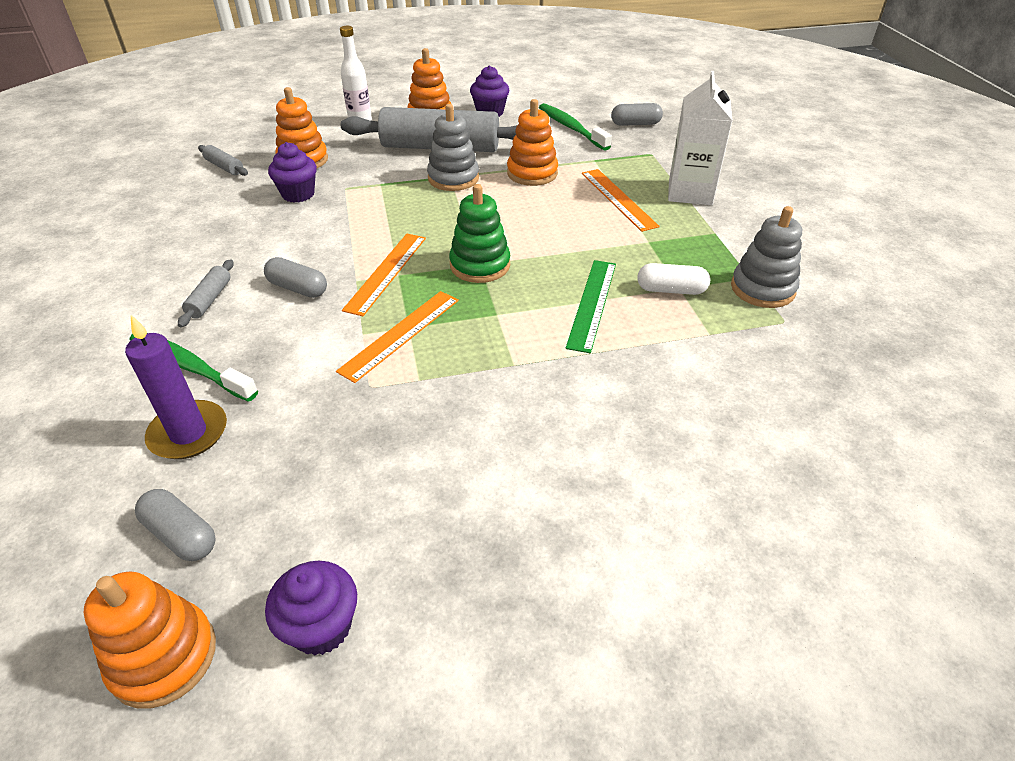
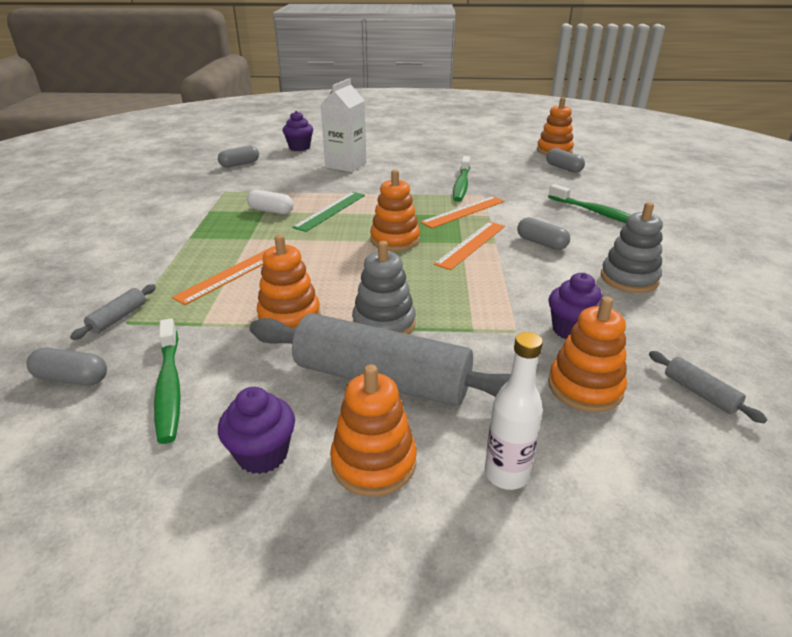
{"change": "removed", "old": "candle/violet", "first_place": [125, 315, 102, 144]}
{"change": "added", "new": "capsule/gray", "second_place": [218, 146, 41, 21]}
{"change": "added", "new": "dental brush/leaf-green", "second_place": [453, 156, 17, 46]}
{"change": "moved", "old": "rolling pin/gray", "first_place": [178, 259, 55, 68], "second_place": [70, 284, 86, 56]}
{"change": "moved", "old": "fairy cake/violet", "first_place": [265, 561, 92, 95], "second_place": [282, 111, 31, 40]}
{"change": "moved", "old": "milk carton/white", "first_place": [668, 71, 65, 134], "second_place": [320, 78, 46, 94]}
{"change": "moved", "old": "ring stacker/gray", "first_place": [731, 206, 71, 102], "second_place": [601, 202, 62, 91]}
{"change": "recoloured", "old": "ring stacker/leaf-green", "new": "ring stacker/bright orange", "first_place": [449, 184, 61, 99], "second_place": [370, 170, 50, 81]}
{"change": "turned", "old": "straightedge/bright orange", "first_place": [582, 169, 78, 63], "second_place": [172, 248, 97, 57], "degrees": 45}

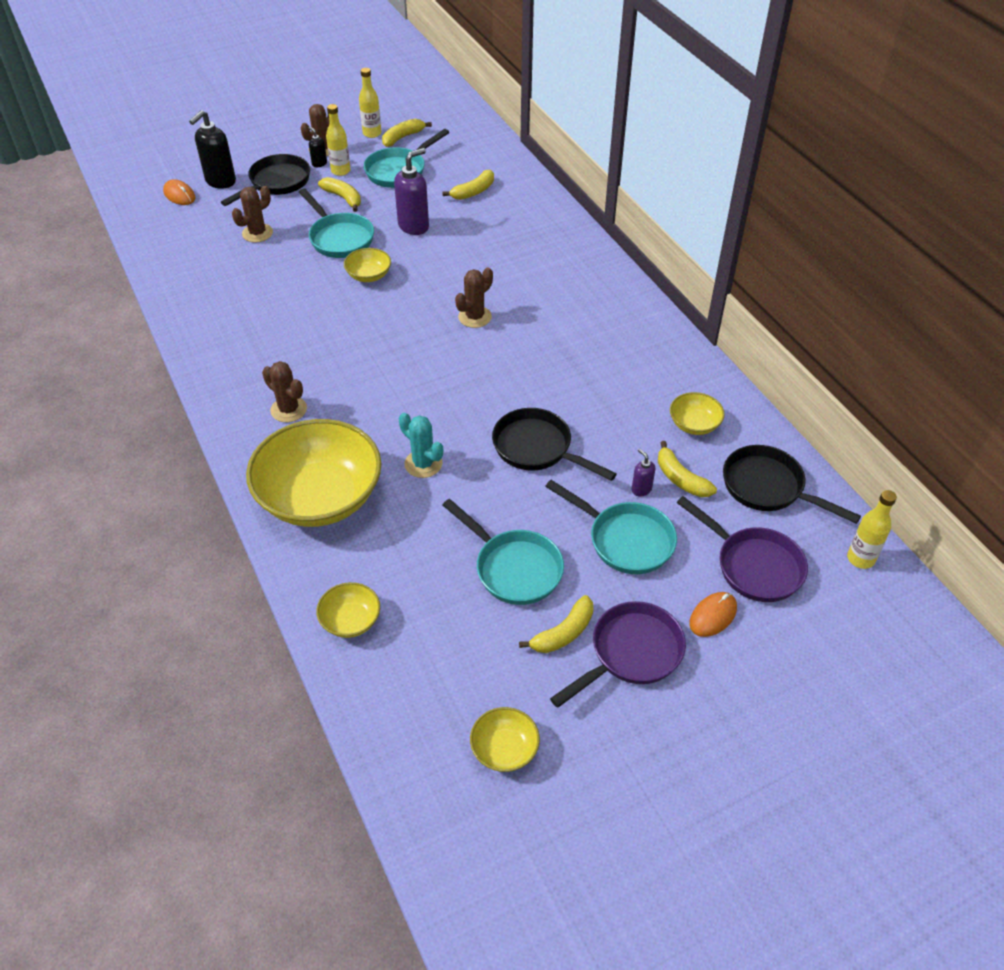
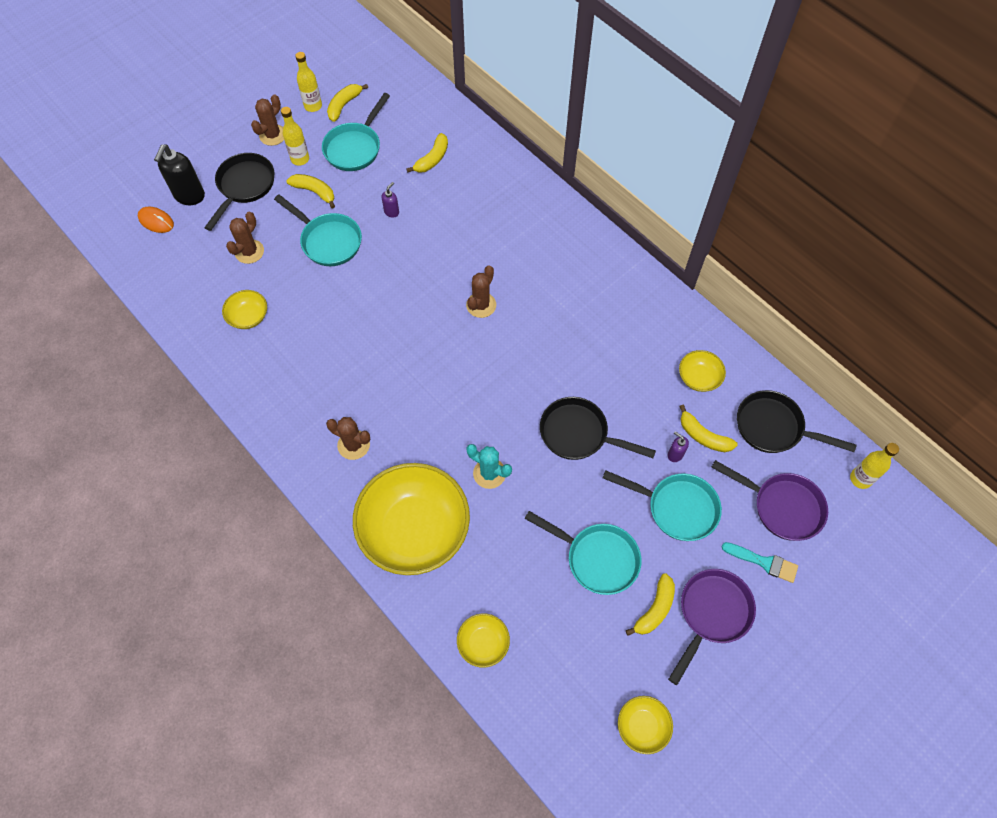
{"change": "removed", "old": "soap pump/black", "first_place": [308, 127, 19, 40]}
{"change": "moved", "old": "deep dish/bright yellow", "first_place": [344, 248, 47, 34], "second_place": [222, 290, 45, 39]}
{"change": "replaced", "old": "PC mouse/bright orange", "new": "paint brush/aqua", "first_place": [689, 592, 48, 45], "second_place": [722, 542, 76, 41]}
{"change": "resized", "old": "soap pump/violet", "first_place": [394, 148, 35, 87], "second_place": [382, 182, 17, 36], "factor": 0.5}

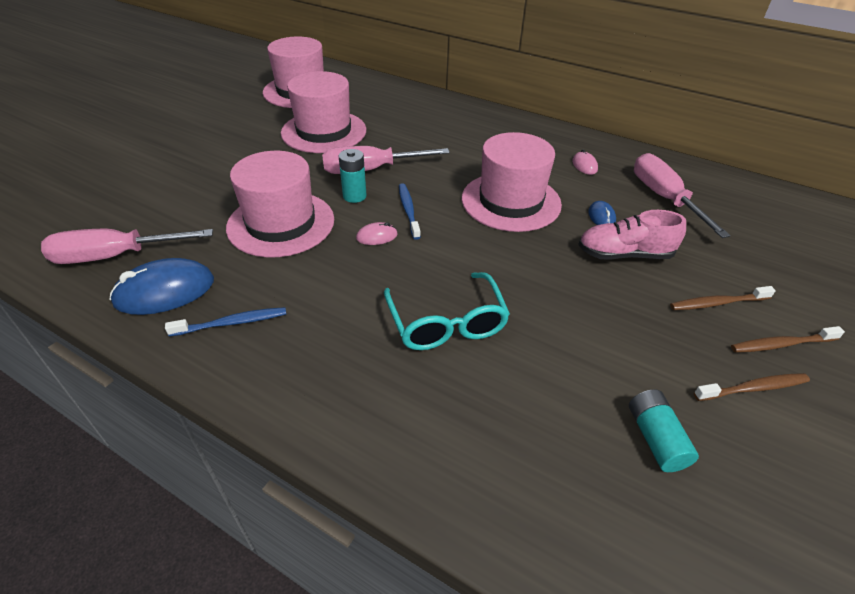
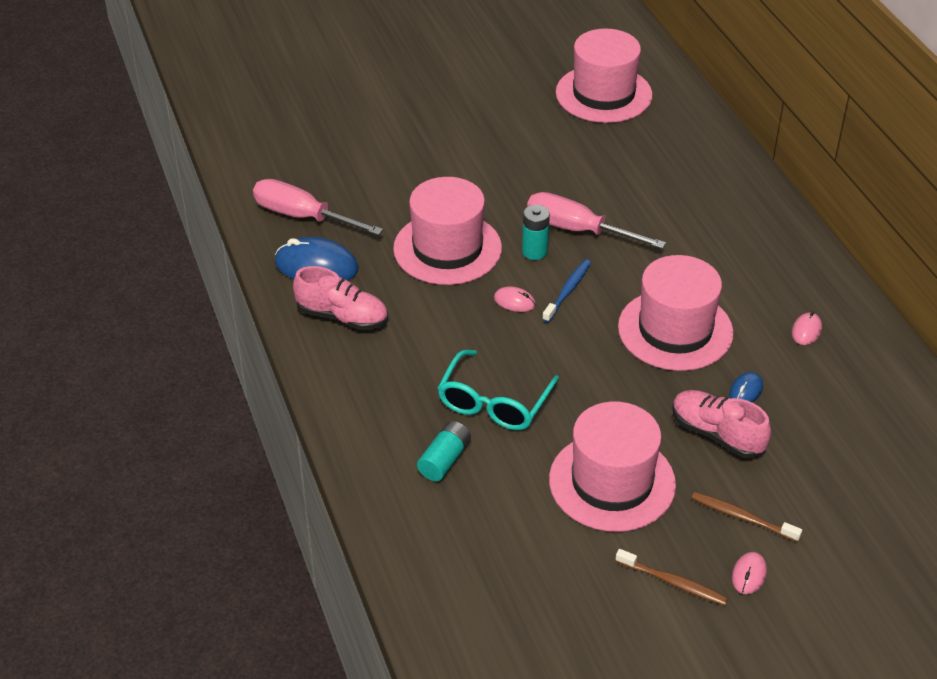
{"change": "removed", "old": "flat screwdriver/rosy", "first_place": [634, 153, 97, 85]}
{"change": "moved", "old": "top hat/rosy", "first_place": [281, 71, 85, 82], "second_place": [549, 401, 127, 131]}
{"change": "moved", "old": "AA battery/aqua", "first_place": [629, 390, 70, 82], "second_place": [417, 421, 54, 60]}
{"change": "replaced", "old": "dental brush/royal blue", "new": "sneaker/rosy", "first_place": [165, 307, 121, 29], "second_place": [293, 266, 95, 64]}
{"change": "replaced", "old": "dental brush/dark brown", "new": "PC mouse/rosy", "first_place": [731, 326, 114, 27], "second_place": [732, 552, 35, 42]}

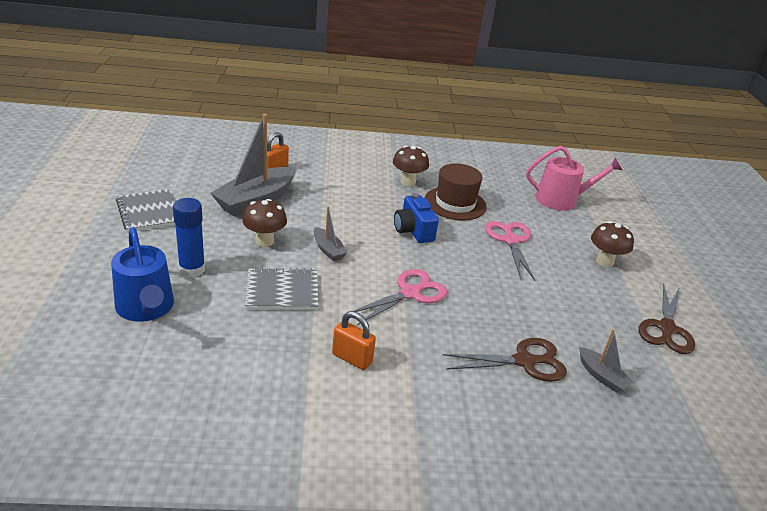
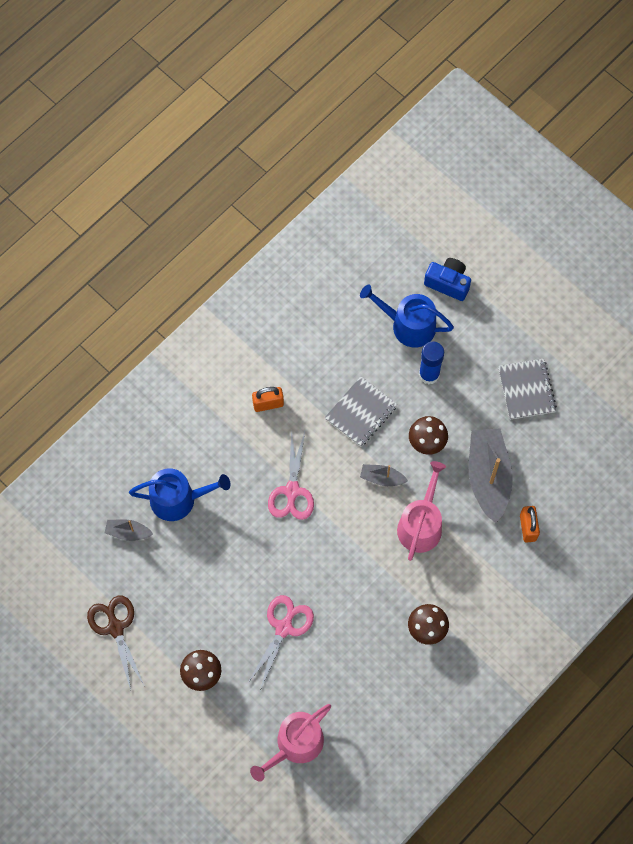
{"change": "removed", "old": "top hat/dark brown", "first_place": [425, 163, 62, 57]}
{"change": "added", "new": "sprinkling can/rosy", "second_place": [397, 461, 49, 100]}
{"change": "moved", "old": "compact camera/royal blue", "first_place": [394, 194, 45, 49], "second_place": [424, 258, 47, 43]}
{"change": "replaced", "old": "pair of scissors/dark brown", "new": "sprinkling can/royal blue", "first_place": [443, 338, 124, 44], "second_place": [129, 468, 101, 53]}
{"change": "turned", "old": "notepad/gray", "first_place": [116, 189, 59, 43], "second_place": [498, 358, 59, 62], "degrees": 60}
{"change": "turned", "old": "pair of scissors/rosy", "first_place": [485, 221, 50, 60], "second_place": [247, 595, 67, 93], "degrees": -105}

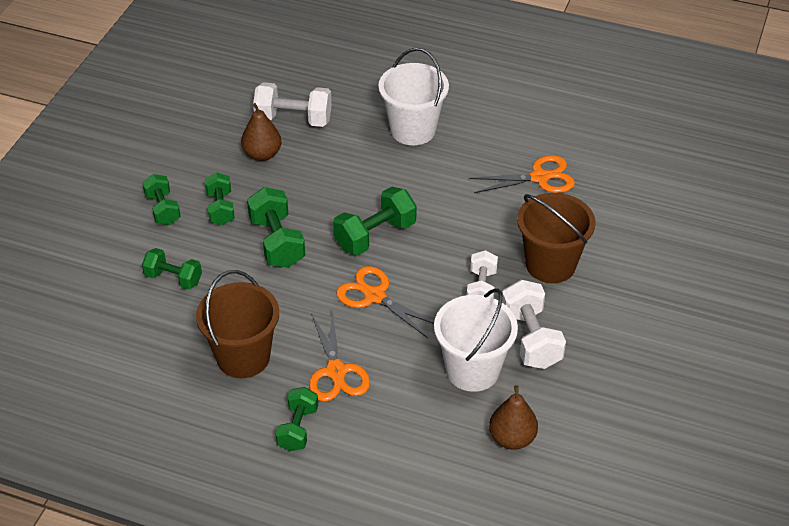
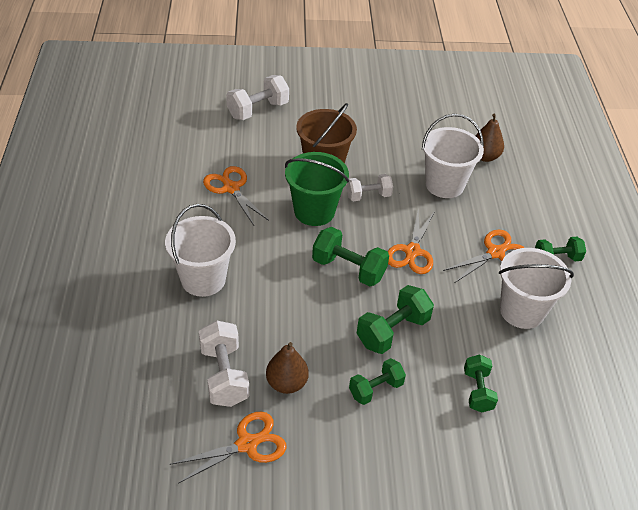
{"change": "removed", "old": "hand weight/leaf-green", "first_place": [142, 174, 39, 51]}
{"change": "added", "new": "pair of scissors/bright orange", "second_place": [170, 412, 116, 72]}
{"change": "added", "new": "bucket/leaf-green", "second_place": [285, 152, 64, 74]}
{"change": "moved", "old": "hand weight/white", "first_place": [502, 280, 64, 89], "second_place": [226, 75, 63, 45]}
{"change": "recoloured", "old": "bucket/dark brown", "new": "bucket/white", "first_place": [196, 270, 83, 108], "second_place": [499, 248, 75, 81]}

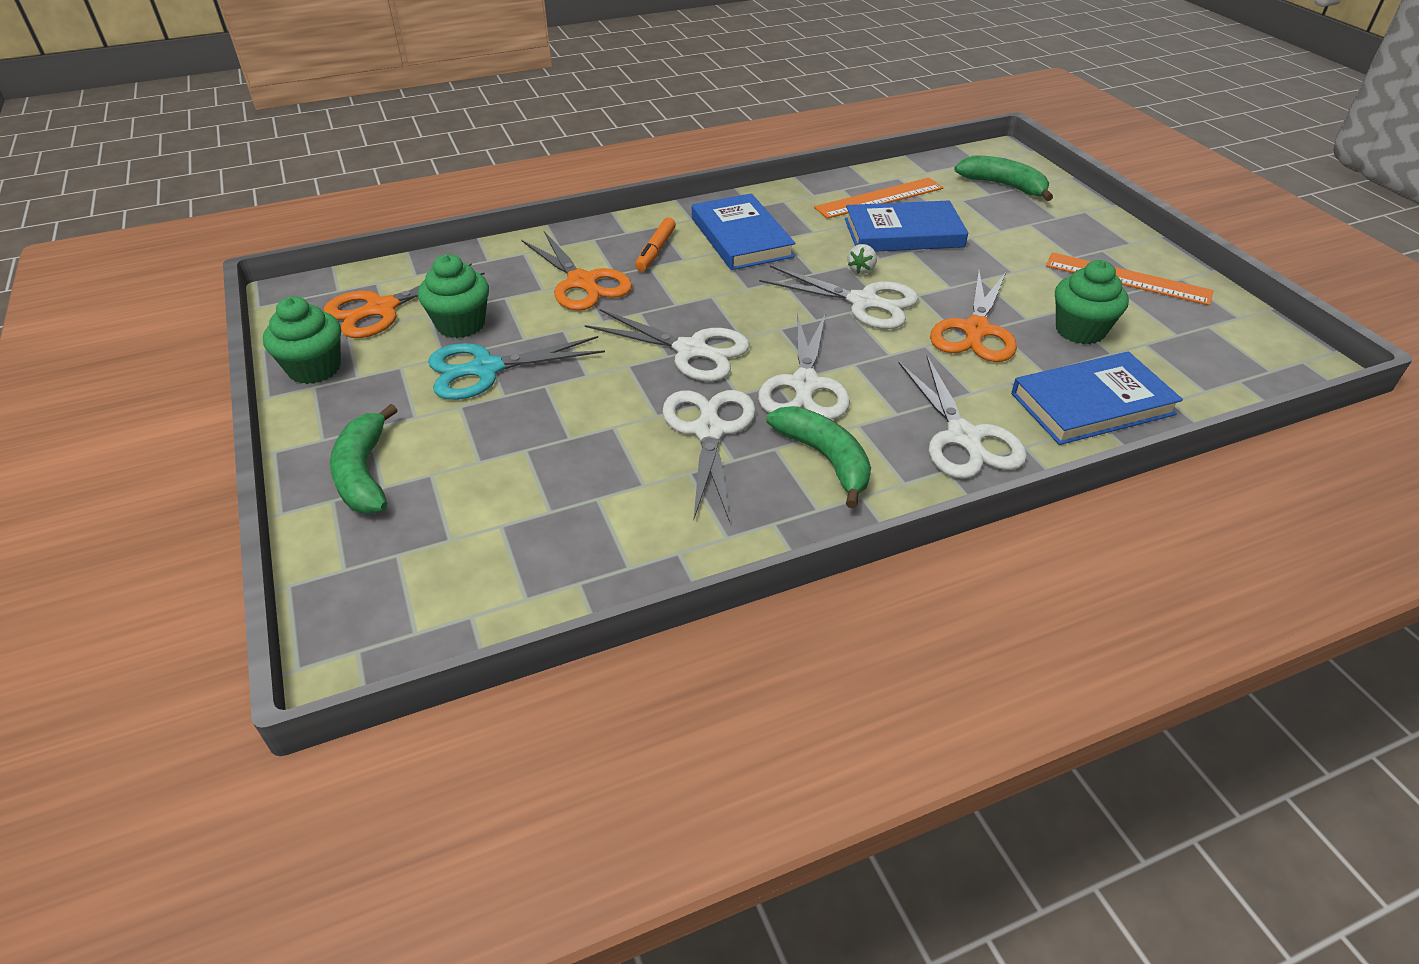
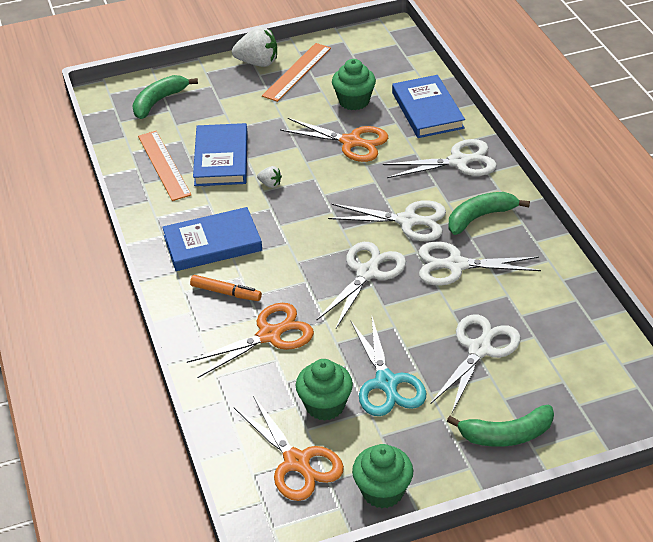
{"change": "added", "new": "berry/white", "second_place": [232, 27, 45, 40]}
{"change": "moved", "old": "pair of scissors/white", "first_place": [759, 265, 160, 64], "second_place": [430, 314, 91, 99]}

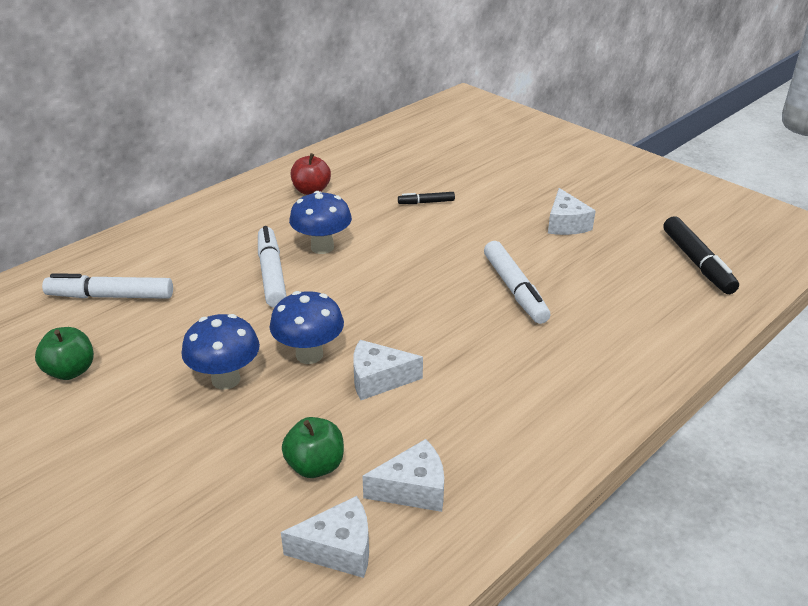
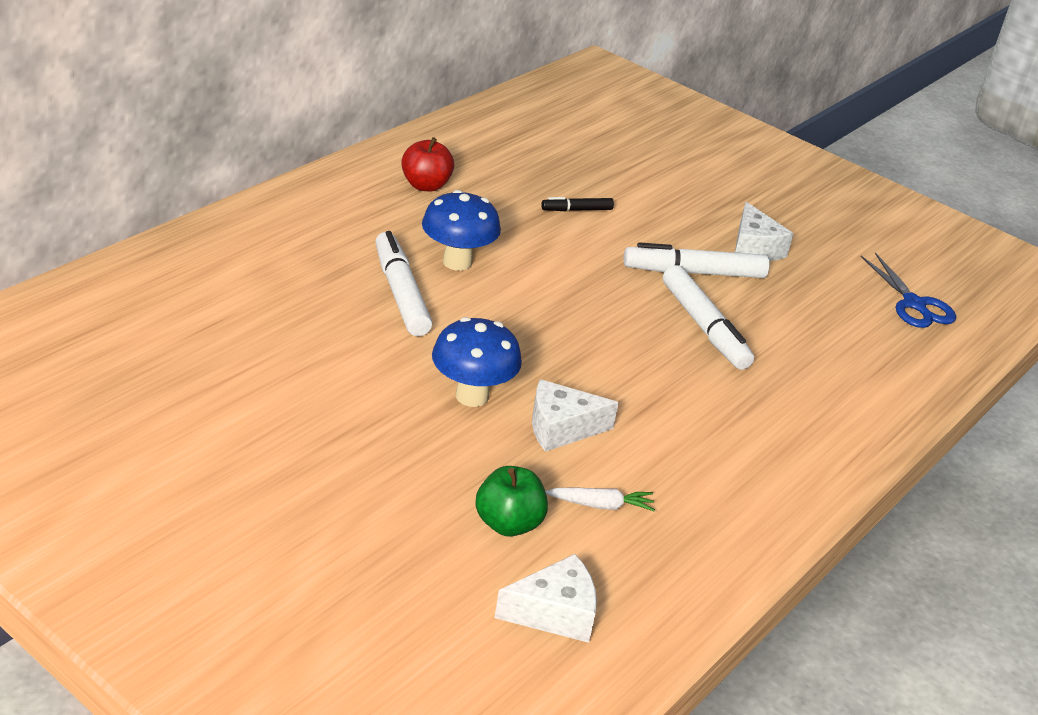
{"change": "removed", "old": "toy apple/leaf-green", "first_place": [35, 327, 59, 53]}
{"change": "removed", "old": "toadstool/royal blue", "first_place": [182, 314, 78, 75]}
{"change": "removed", "old": "cheese wedge/white", "first_place": [362, 439, 82, 73]}
{"change": "added", "new": "root vegetable/white", "second_place": [545, 488, 110, 23]}
{"change": "moved", "old": "marker pen/white", "first_place": [42, 273, 131, 26], "second_place": [624, 242, 145, 36]}
{"change": "replaced", "old": "marker pen/black", "new": "pair of scissors/royal blue", "first_place": [664, 216, 75, 78], "second_place": [861, 253, 95, 75]}

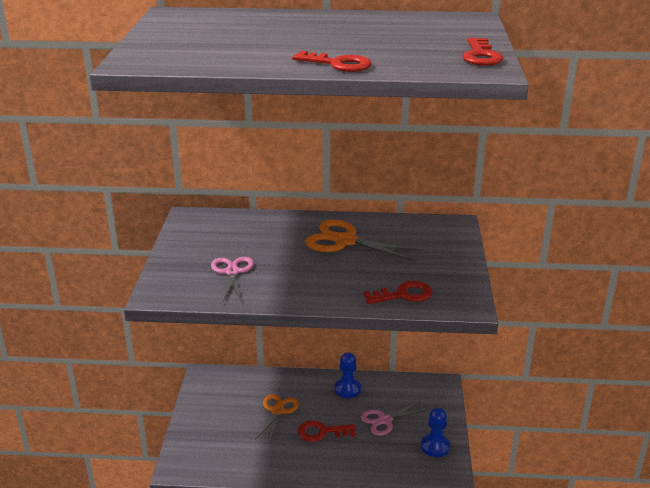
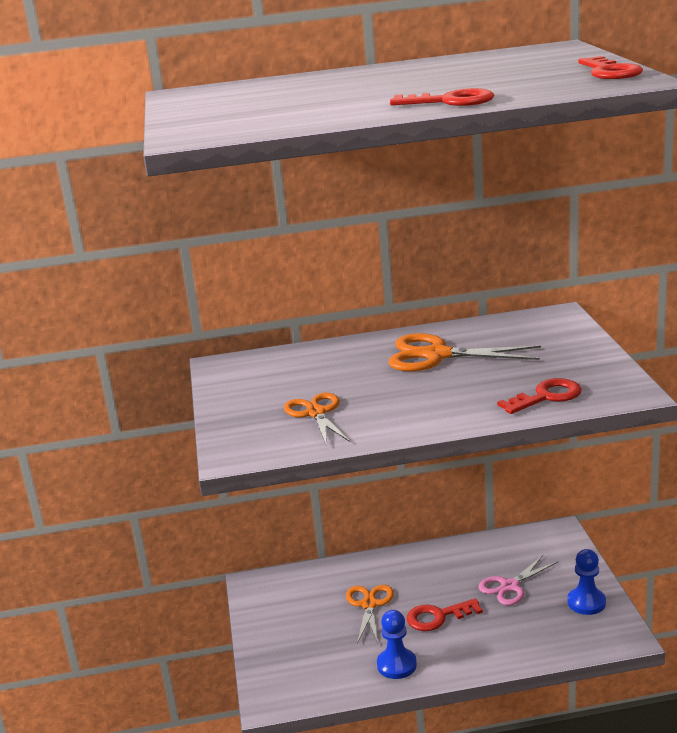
{"change": "moved", "old": "pawn/royal blue", "first_place": [334, 352, 27, 46], "second_place": [377, 610, 40, 69]}
{"change": "recoloured", "old": "pair of scissors/rosy", "new": "pair of scissors/bright orange", "first_place": [211, 257, 43, 45], "second_place": [284, 393, 66, 51]}

